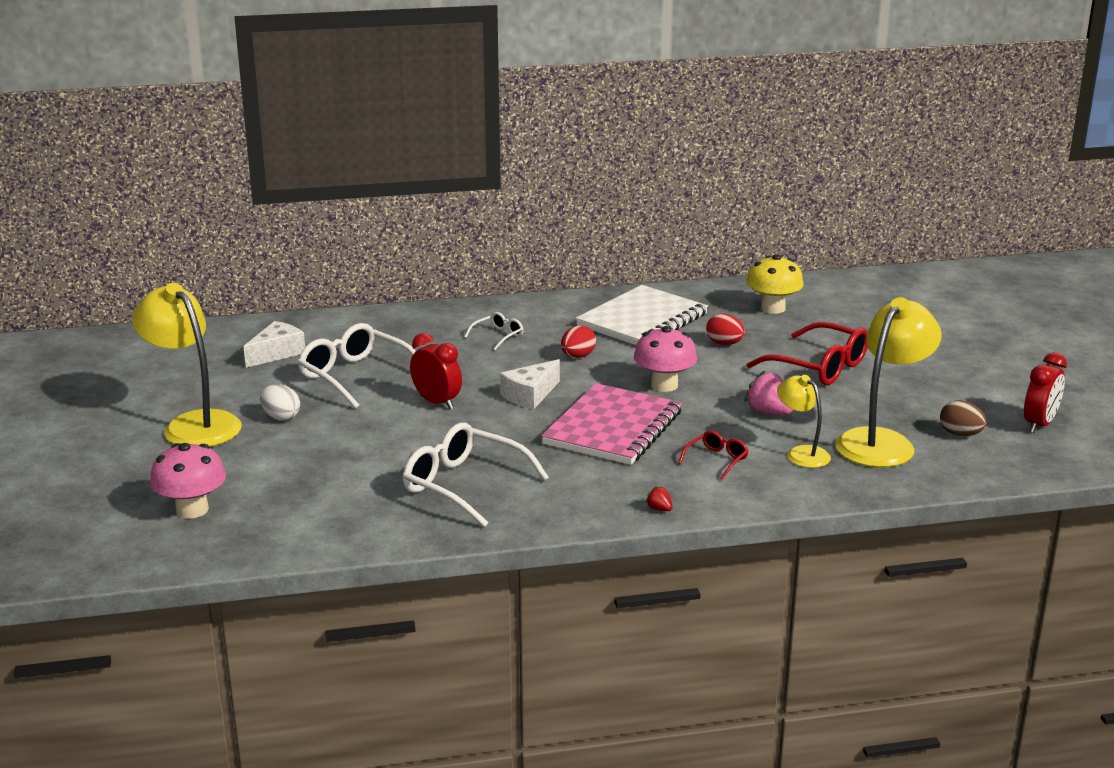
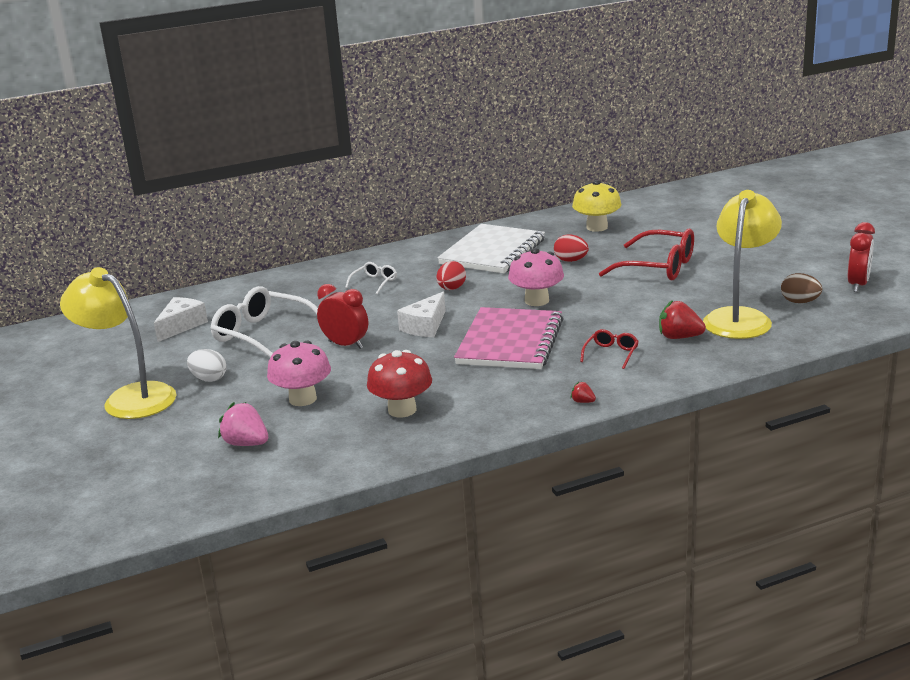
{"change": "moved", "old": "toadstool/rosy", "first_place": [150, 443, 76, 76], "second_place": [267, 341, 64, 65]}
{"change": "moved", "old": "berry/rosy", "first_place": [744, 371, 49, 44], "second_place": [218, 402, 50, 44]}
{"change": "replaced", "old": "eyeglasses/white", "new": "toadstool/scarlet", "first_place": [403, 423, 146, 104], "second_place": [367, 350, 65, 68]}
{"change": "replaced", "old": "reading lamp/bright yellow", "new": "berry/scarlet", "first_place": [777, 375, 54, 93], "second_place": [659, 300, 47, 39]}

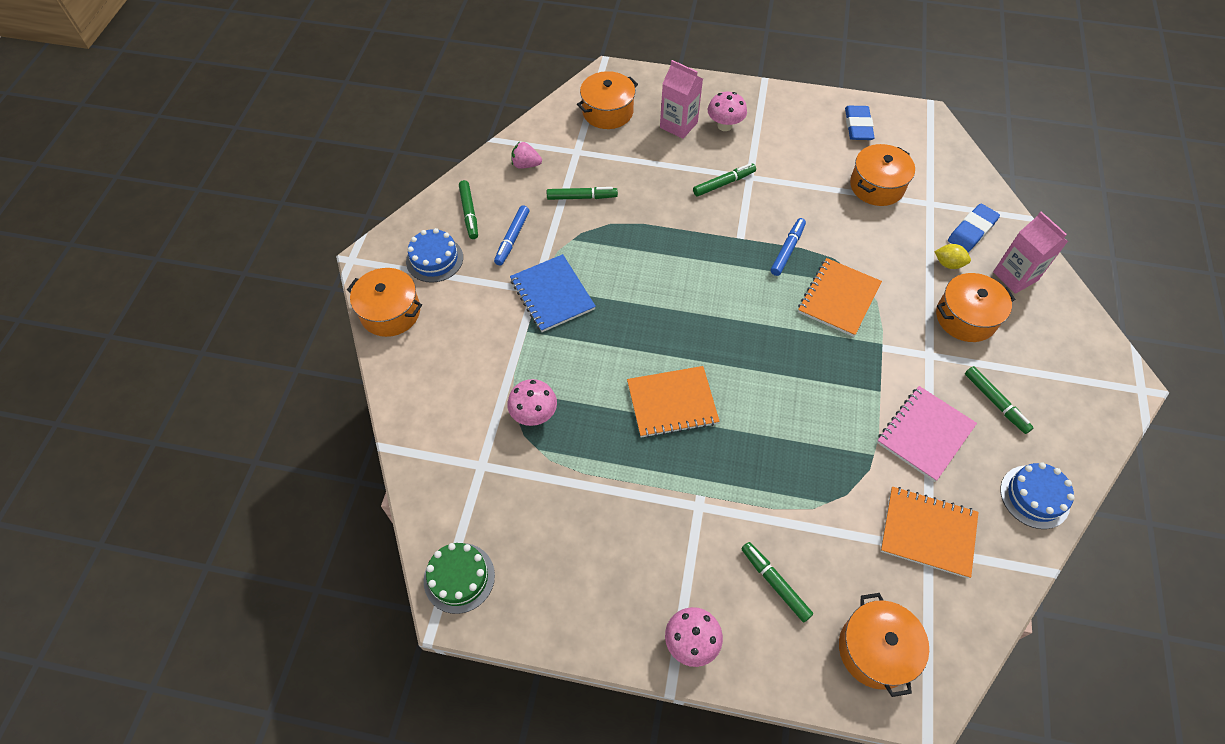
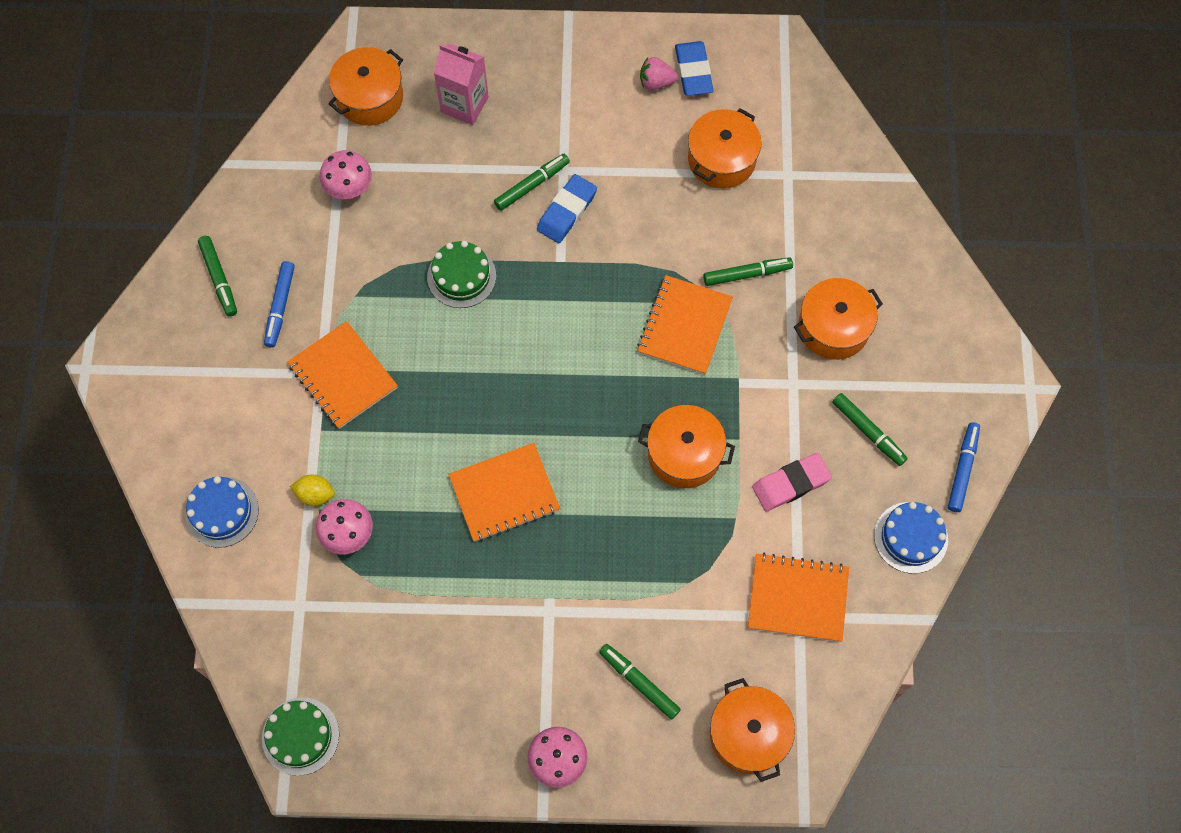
{"change": "removed", "old": "milk carton/rosy", "first_place": [993, 211, 75, 83]}
{"change": "added", "new": "gateau/leaf-green", "second_place": [427, 241, 69, 67]}
{"change": "moved", "old": "cooking pot/bright orange", "first_place": [347, 268, 75, 69], "second_place": [638, 405, 97, 83]}
{"change": "moved", "old": "gateau/royal blue", "first_place": [406, 228, 57, 55], "second_place": [185, 476, 74, 72]}
{"change": "moved", "old": "berry/rosy", "first_place": [511, 142, 31, 27], "second_place": [640, 57, 38, 33]}
{"change": "moved", "old": "marker pen/leaf-green", "first_place": [547, 187, 71, 13], "second_place": [703, 257, 90, 29]}
{"change": "moved", "old": "toadstool/rosy", "first_place": [708, 92, 39, 39], "second_place": [320, 150, 52, 49]}
{"change": "moved", "old": "marker pen/royal blue", "first_place": [771, 218, 35, 58], "second_place": [948, 422, 32, 90]}
{"change": "moved", "old": "citrus fruit/bright yellow", "first_place": [934, 244, 37, 25], "second_place": [290, 475, 45, 31]}
{"change": "moved", "old": "gum eraser/royal blue", "first_place": [948, 204, 52, 48], "second_place": [537, 174, 60, 69]}
{"change": "replaced", "old": "notepad/rosy", "new": "gum eraser/rosy", "first_place": [877, 386, 100, 96], "second_place": [752, 453, 80, 58]}
{"change": "recoloured", "old": "notepad/royal blue", "new": "notepad/bright orange", "first_place": [510, 254, 86, 78], "second_place": [287, 321, 111, 108]}

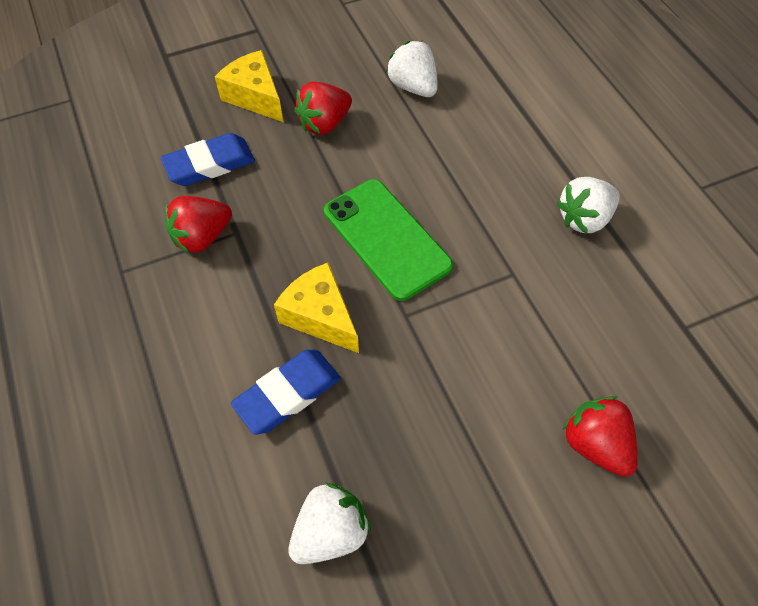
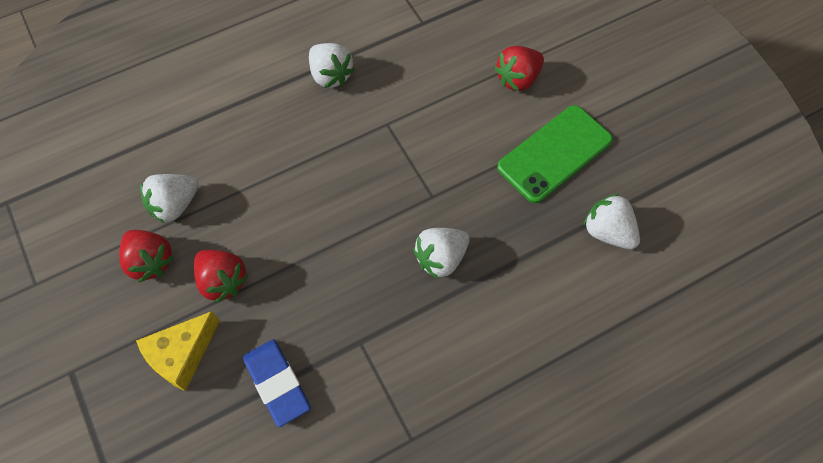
{"change": "removed", "old": "gum eraser/royal blue", "first_place": [231, 350, 110, 85]}
{"change": "moved", "old": "berry/scarlet", "first_place": [165, 196, 67, 57], "second_place": [119, 230, 55, 52]}
{"change": "moved", "old": "mobile phone/leaf-green", "first_place": [324, 179, 129, 122], "second_place": [497, 105, 116, 98]}
{"change": "replaced", "old": "cheese wedge/bright yellow", "new": "berry/white", "first_place": [274, 262, 85, 91], "second_place": [413, 228, 57, 51]}

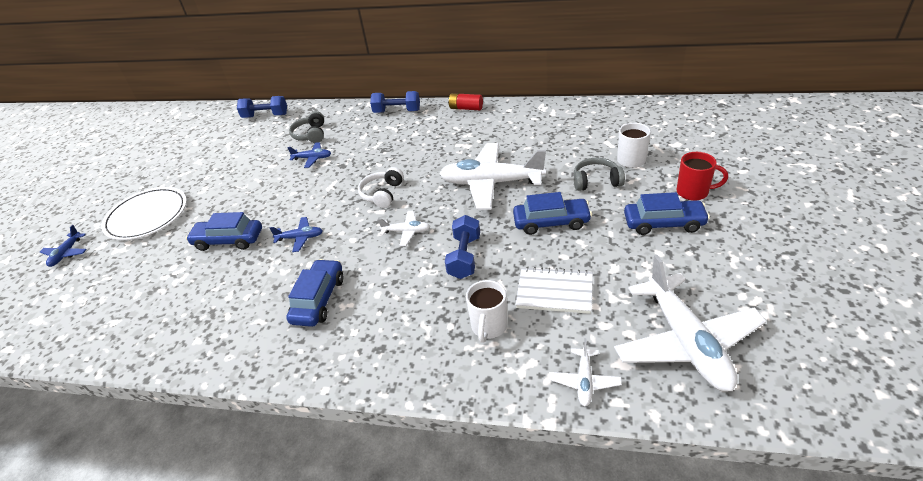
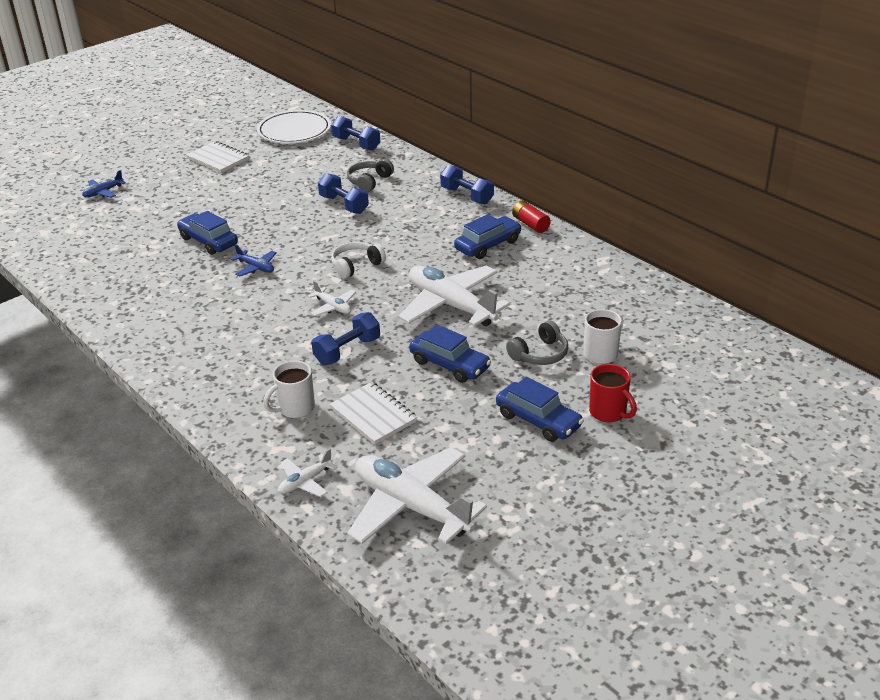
{"change": "added", "new": "notepad/white", "second_place": [186, 141, 63, 32]}
{"change": "moved", "old": "dinner plate/white", "first_place": [101, 187, 86, 53], "second_place": [257, 110, 74, 33]}
{"change": "moved", "old": "automobile/royal blue", "first_place": [286, 259, 57, 68], "second_place": [454, 214, 68, 45]}
{"change": "replaced", "old": "toy plane/royal blue", "new": "hand weight/royal blue", "first_place": [287, 142, 44, 26], "second_place": [318, 173, 51, 41]}
{"change": "turned", "old": "over-ear headphones/gray", "first_place": [574, 158, 51, 33], "second_place": [506, 321, 62, 44], "degrees": 105}
{"change": "turned", "old": "toy plane/white", "first_place": [614, 255, 152, 137], "second_place": [347, 447, 140, 97], "degrees": 105}

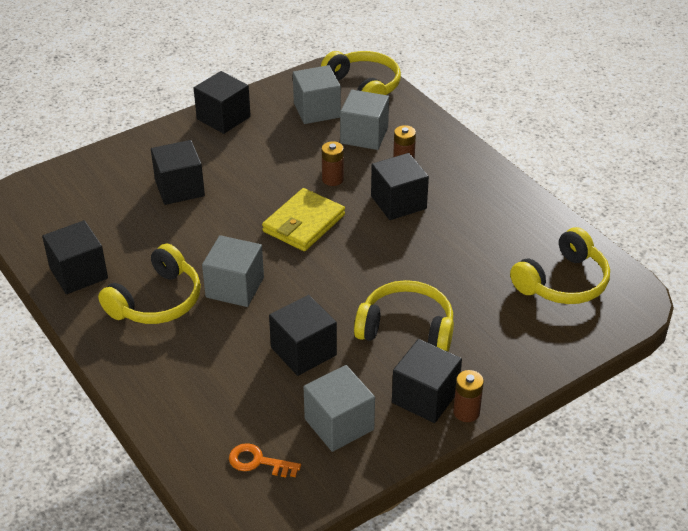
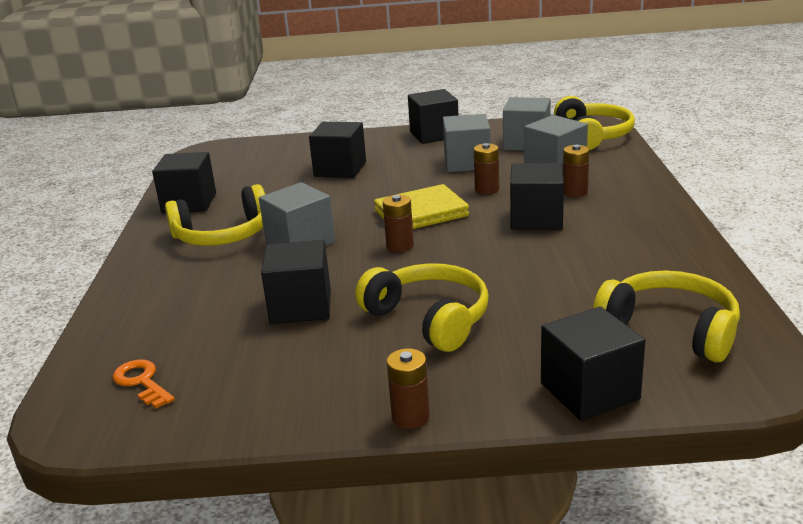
{"change": "added", "new": "AA battery/dark brown", "second_place": [383, 195, 31, 57]}
{"change": "moved", "old": "block/gray", "first_place": [304, 365, 71, 87], "second_place": [443, 114, 48, 58]}
{"change": "moved", "old": "block/black", "first_place": [392, 339, 70, 84], "second_place": [541, 306, 104, 115]}
{"change": "turned", "old": "over-ear headphones/bright yellow", "first_place": [510, 227, 100, 77], "second_place": [593, 270, 147, 92], "degrees": -135}

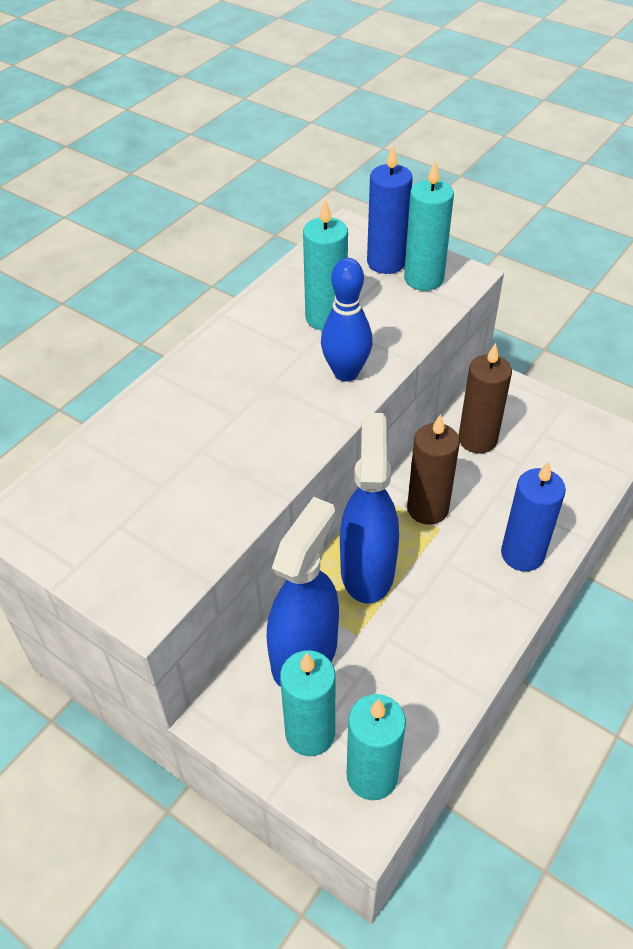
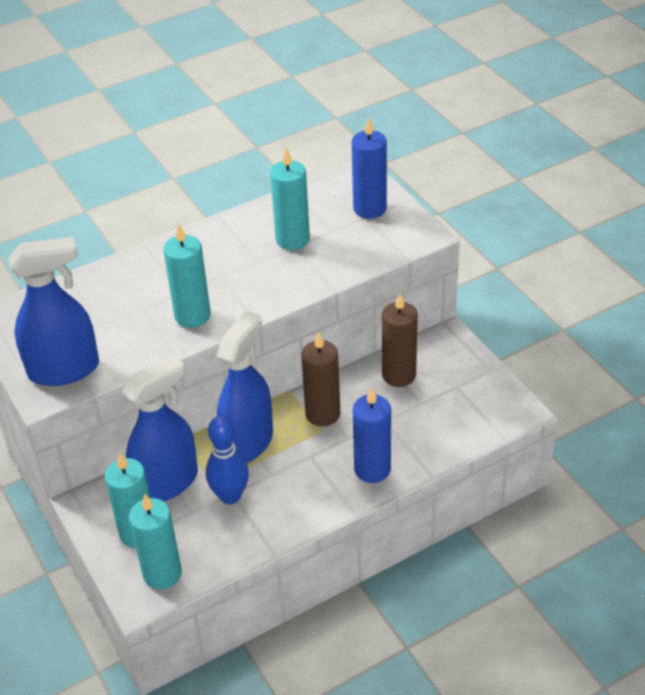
{"change": "added", "new": "sprayer/royal blue", "second_place": [8, 237, 91, 149]}
{"change": "moved", "old": "bowling pin/royal blue", "first_place": [321, 258, 52, 123], "second_place": [206, 416, 43, 88]}
{"change": "moved", "old": "candle/aqua", "first_place": [404, 160, 50, 131], "second_place": [163, 223, 48, 105]}

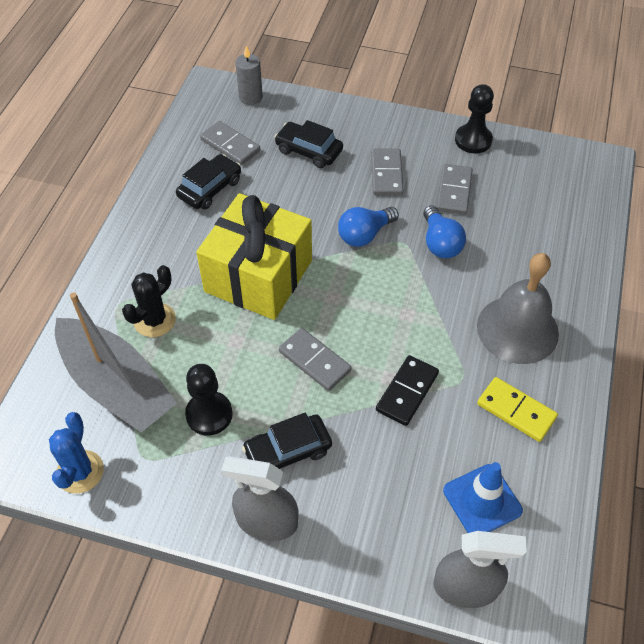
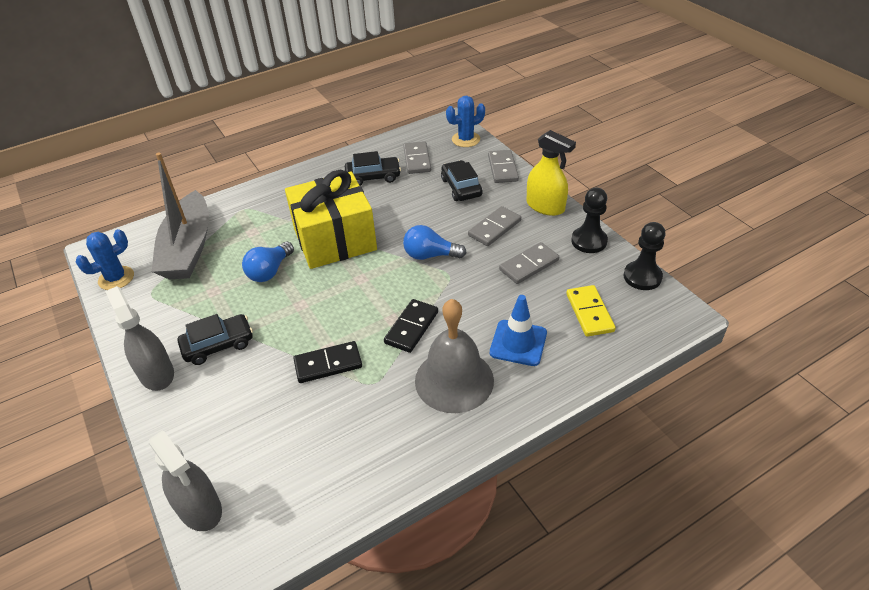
{"change": "removed", "old": "cactus/black", "first_place": [122, 265, 54, 72]}
{"change": "added", "new": "domino tile/black", "second_place": [384, 299, 54, 54]}
{"change": "added", "new": "sprayer/bright yellow", "second_place": [527, 130, 49, 86]}
{"change": "moved", "old": "pawn/black", "first_place": [185, 364, 48, 71], "second_place": [624, 222, 42, 68]}
{"change": "moved", "old": "domino tile/gray", "first_place": [279, 328, 73, 63], "second_place": [488, 150, 31, 33]}
{"change": "moved", "old": "light bulb/royal blue", "first_place": [423, 206, 43, 52], "second_place": [242, 242, 52, 40]}
{"change": "moved", "old": "road cone/royal blue", "first_place": [443, 462, 80, 71], "second_place": [490, 295, 57, 71]}
{"change": "moved", "old": "domino tile/bright yellow", "first_place": [477, 377, 81, 65], "second_place": [566, 285, 50, 52]}
{"change": "replaced", "old": "candle/gray", "new": "cactus/royal blue", "first_place": [235, 46, 28, 59], "second_place": [446, 96, 39, 51]}
{"change": "turned", "old": "automobile/black", "first_place": [242, 413, 90, 56], "second_place": [178, 314, 75, 51], "degrees": 135}

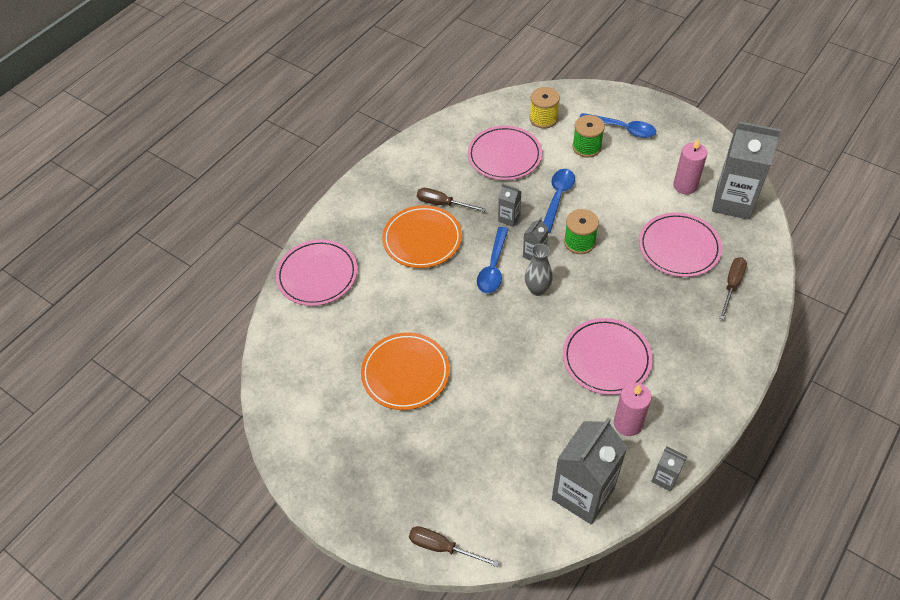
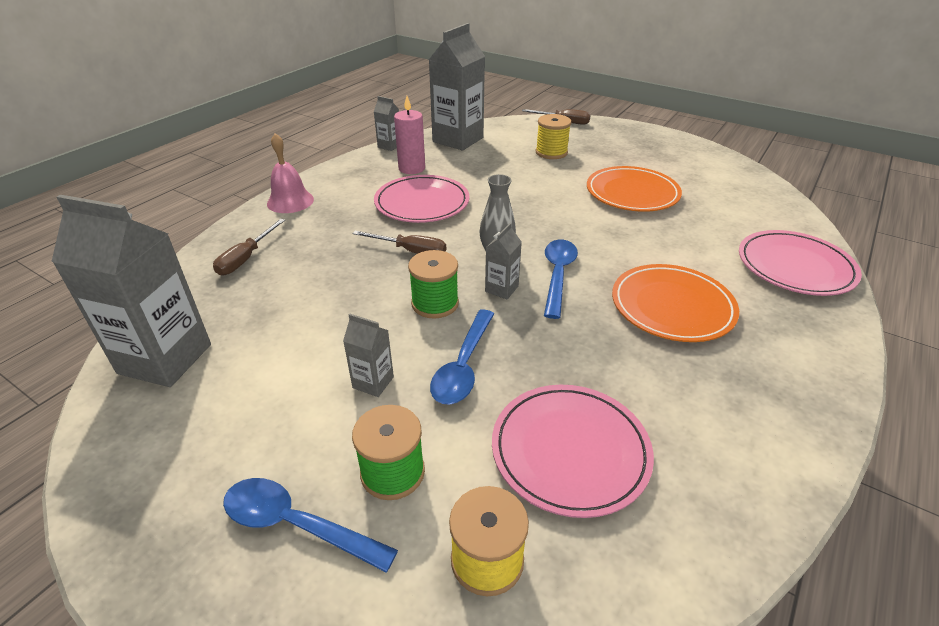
{"change": "removed", "old": "dinner plate/rosy", "first_place": [639, 212, 83, 65]}
{"change": "removed", "old": "candle/rosy", "first_place": [673, 139, 34, 55]}
{"change": "added", "new": "bell/rosy", "second_place": [267, 133, 47, 80]}
{"change": "added", "new": "reel of thread/bright yellow", "second_place": [536, 114, 35, 45]}
{"change": "moved", "old": "flat screwdriver/dark brown", "first_place": [417, 188, 69, 24], "second_place": [352, 231, 94, 23]}
{"change": "moved", "old": "milk carton/gray", "first_place": [498, 183, 24, 44], "second_place": [343, 314, 51, 83]}

